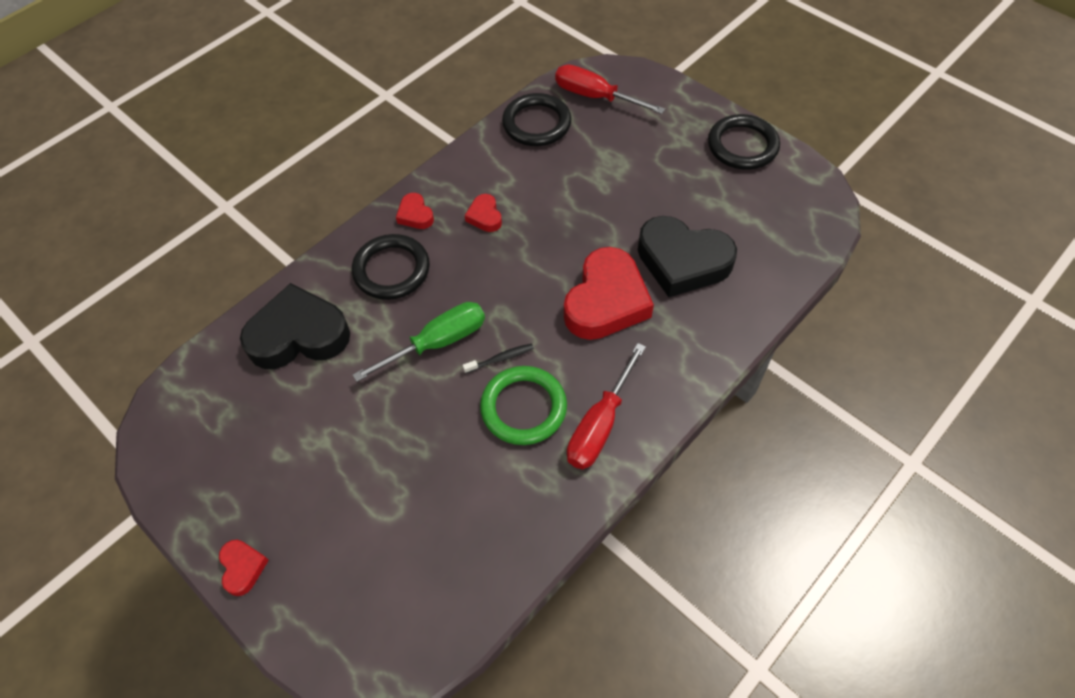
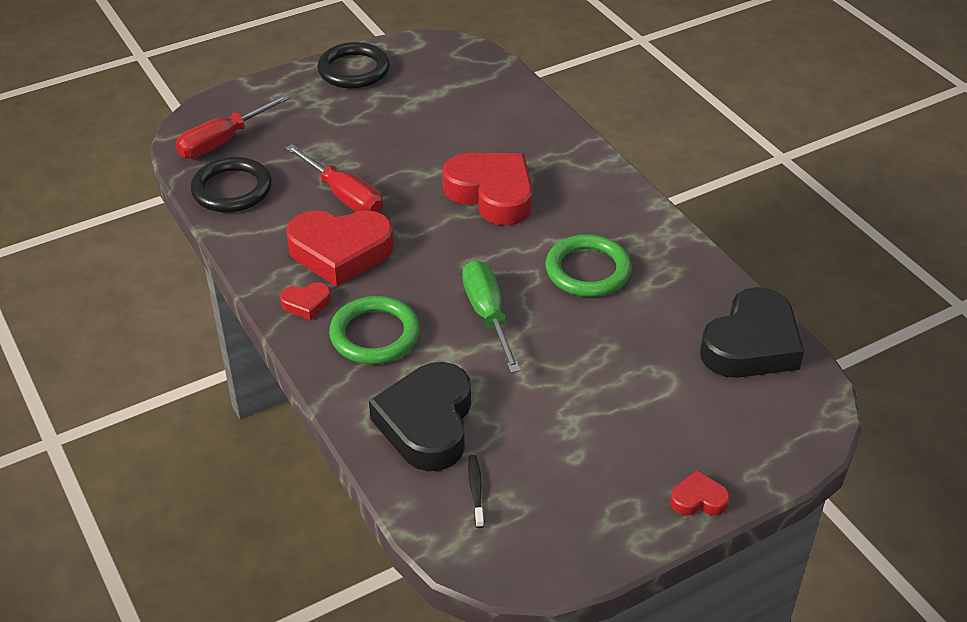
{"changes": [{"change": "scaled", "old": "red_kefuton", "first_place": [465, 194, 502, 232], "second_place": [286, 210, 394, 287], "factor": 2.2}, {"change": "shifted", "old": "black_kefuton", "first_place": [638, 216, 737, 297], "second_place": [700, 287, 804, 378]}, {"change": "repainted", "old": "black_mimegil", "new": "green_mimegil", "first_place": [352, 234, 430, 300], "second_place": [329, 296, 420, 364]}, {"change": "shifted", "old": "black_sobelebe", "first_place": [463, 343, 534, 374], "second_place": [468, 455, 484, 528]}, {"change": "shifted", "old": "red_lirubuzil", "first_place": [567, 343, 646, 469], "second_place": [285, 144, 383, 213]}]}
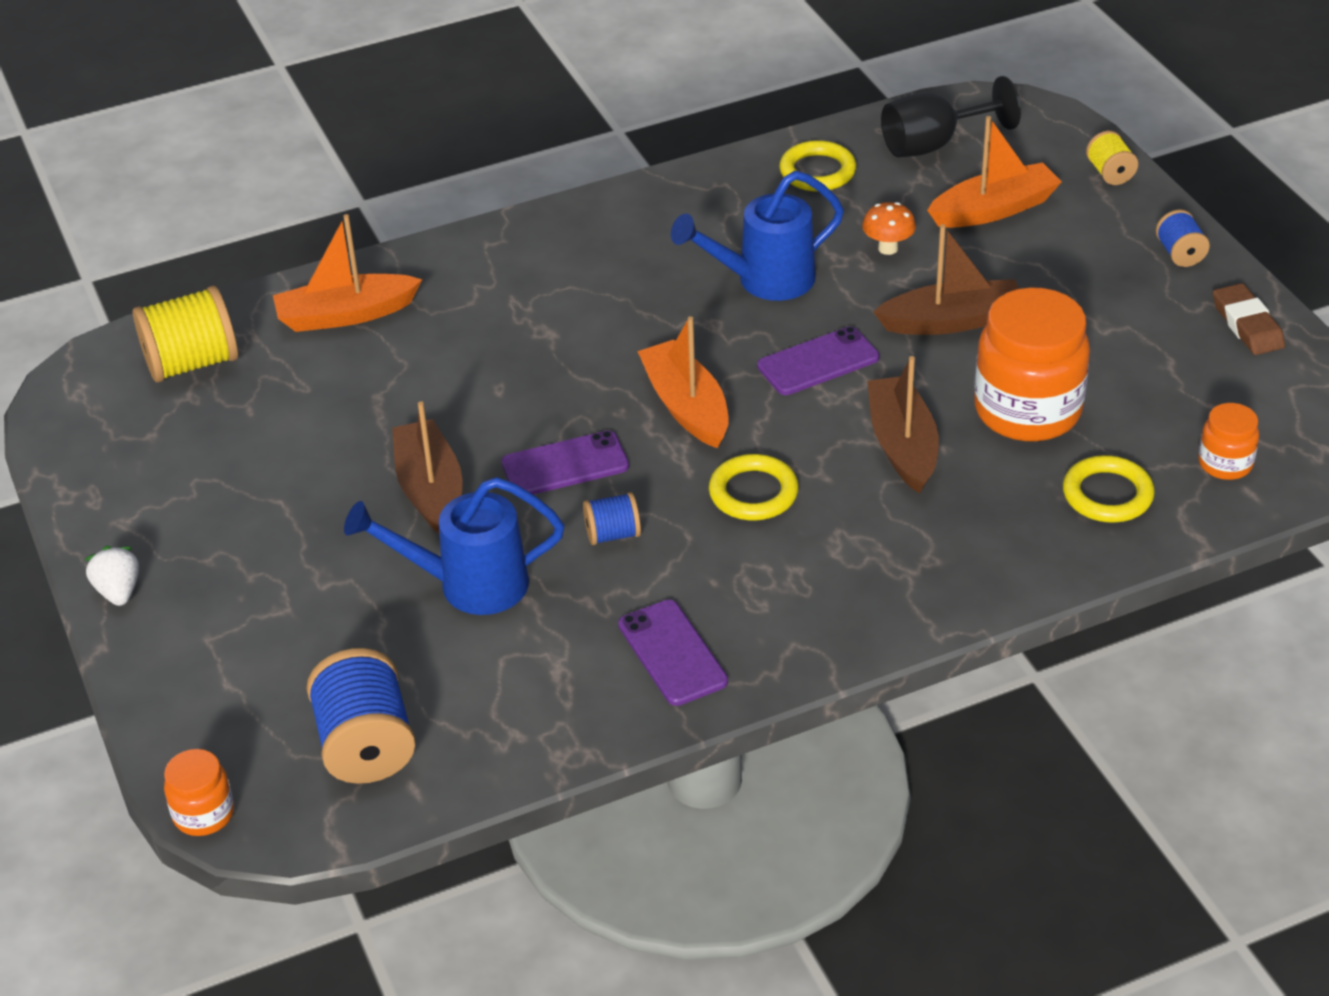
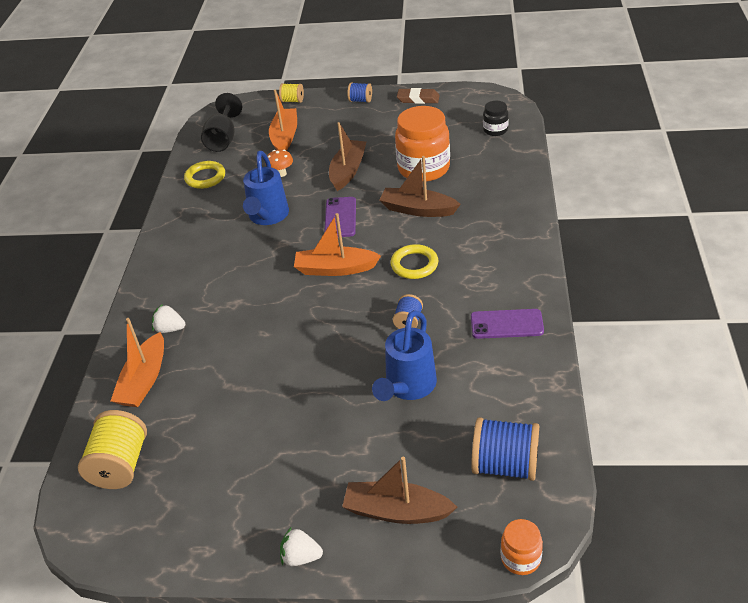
{"changes": [{"change": "shifted", "old": "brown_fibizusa", "first_place": [392, 401, 462, 534], "second_place": [342, 457, 457, 524]}, {"change": "repainted", "old": "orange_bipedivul", "new": "black_bipedivul", "first_place": [1198, 403, 1259, 480], "second_place": [483, 101, 509, 136]}, {"change": "gone", "old": "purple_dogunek", "first_place": [501, 431, 629, 494]}, {"change": "gone", "old": "yellow_mimegil", "first_place": [1063, 455, 1155, 523]}, {"change": "new", "new": "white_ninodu", "second_place": [152, 304, 185, 333]}]}
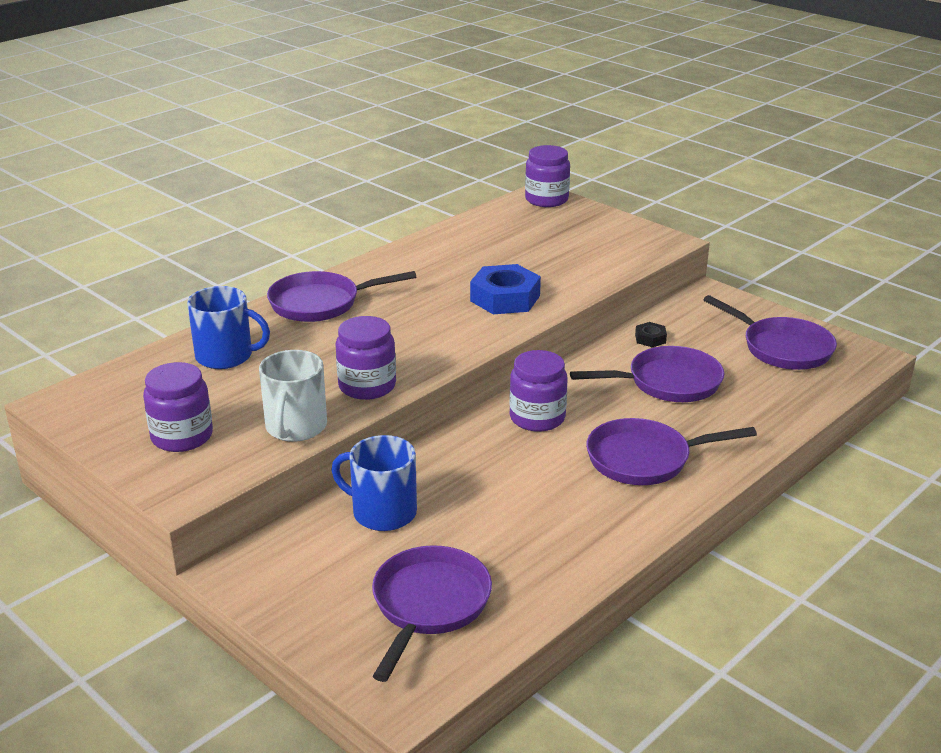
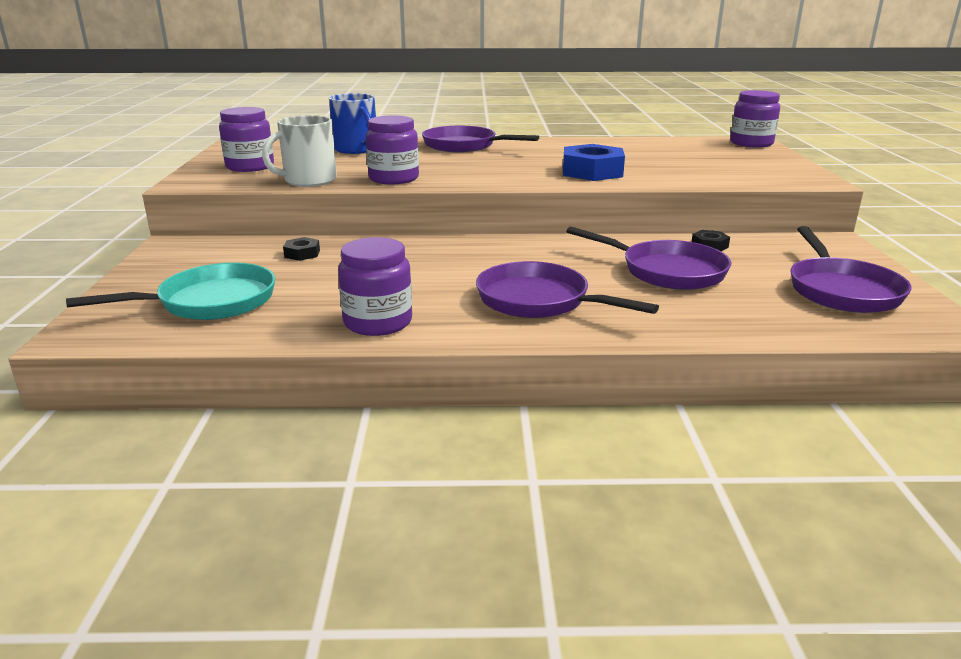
{"changes": [{"change": "shifted", "old": "purple_bipedivul", "first_place": [509, 350, 567, 432], "second_place": [338, 237, 412, 336]}, {"change": "swapped", "old": "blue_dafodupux", "new": "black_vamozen", "first_place": [331, 435, 417, 531], "second_place": [283, 237, 320, 261]}, {"change": "repainted", "old": "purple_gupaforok", "new": "turquoise_gupaforok", "first_place": [372, 545, 492, 682], "second_place": [66, 263, 275, 320]}]}
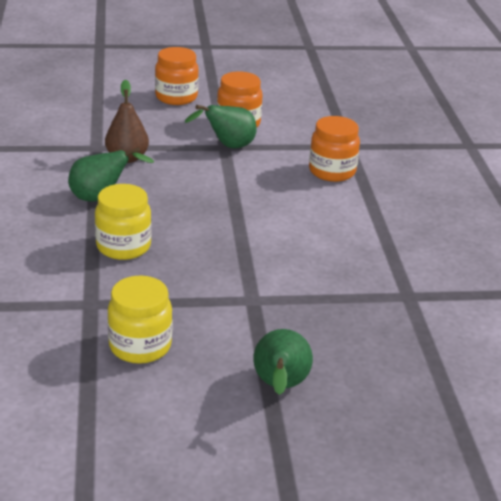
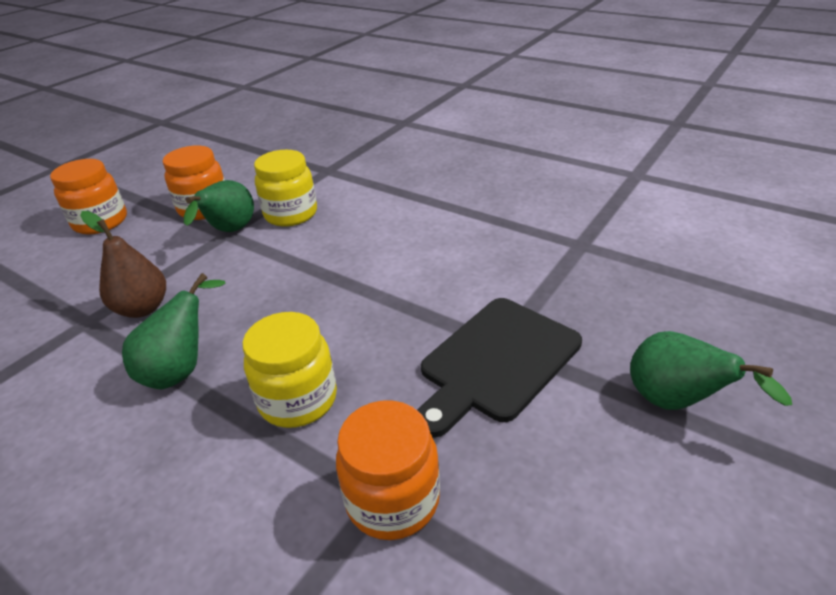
{"changes": [{"change": "shifted", "old": "orange_bipedivul", "first_place": [309, 116, 360, 182], "second_place": [336, 400, 440, 540]}, {"change": "shifted", "old": "yellow_bipedivul", "first_place": [107, 275, 173, 364], "second_place": [254, 150, 317, 227]}, {"change": "new", "new": "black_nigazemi", "second_place": [417, 298, 582, 438]}]}
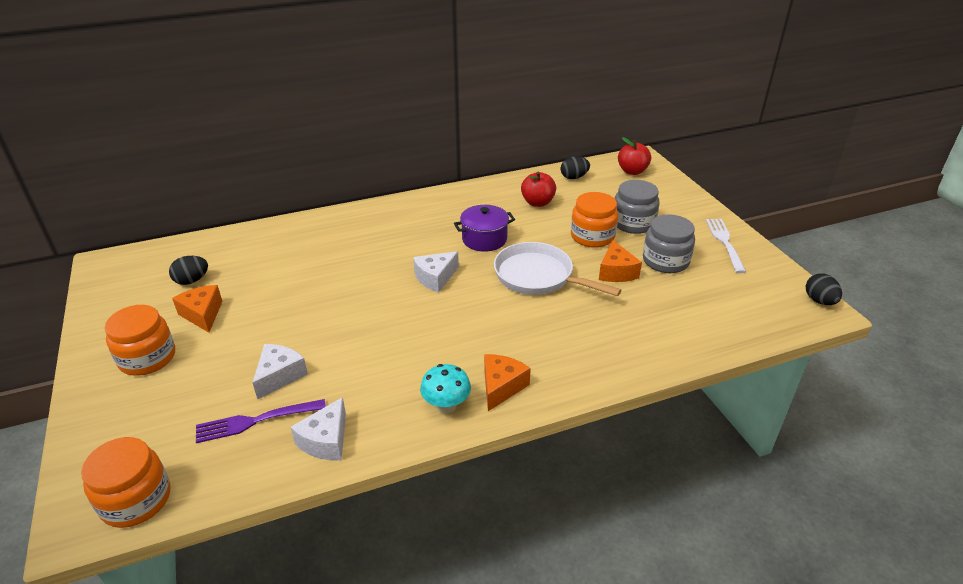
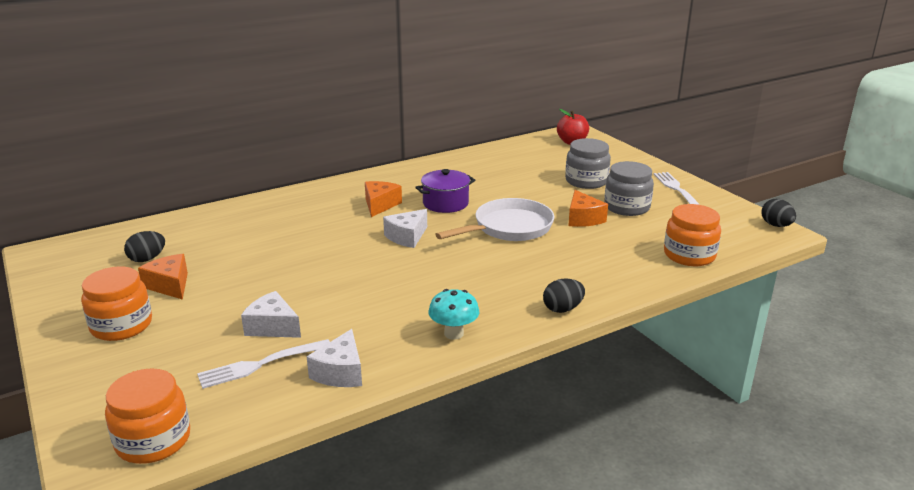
{"changes": [{"change": "shifted", "old": "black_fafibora", "first_place": [561, 156, 590, 179], "second_place": [543, 278, 585, 313]}, {"change": "gone", "old": "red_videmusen", "first_place": [521, 172, 556, 207]}, {"change": "shifted", "old": "orange_bipedivul", "first_place": [571, 192, 618, 248], "second_place": [664, 204, 721, 266]}, {"change": "rotated", "old": "white_gupaforok", "first_place": [494, 242, 621, 296], "second_place": [435, 198, 555, 241], "degrees": 120}, {"change": "rotated", "old": "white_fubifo", "first_place": [253, 344, 308, 399], "second_place": [241, 291, 301, 338], "degrees": -75}, {"change": "shifted", "old": "orange_fubifo", "first_place": [484, 354, 531, 411], "second_place": [365, 181, 402, 217]}, {"change": "repainted", "old": "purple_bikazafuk", "new": "white_bikazafuk", "first_place": [196, 399, 326, 443], "second_place": [197, 339, 330, 389]}]}
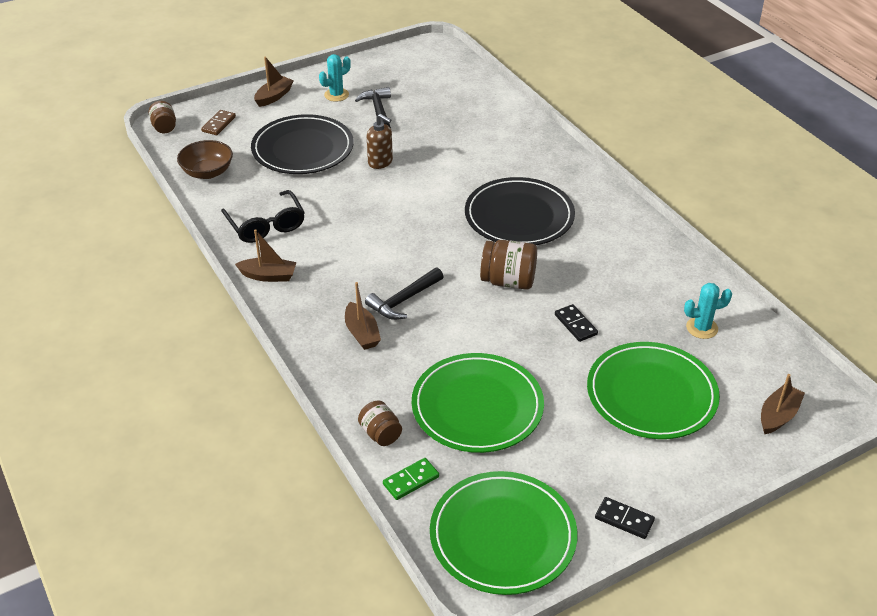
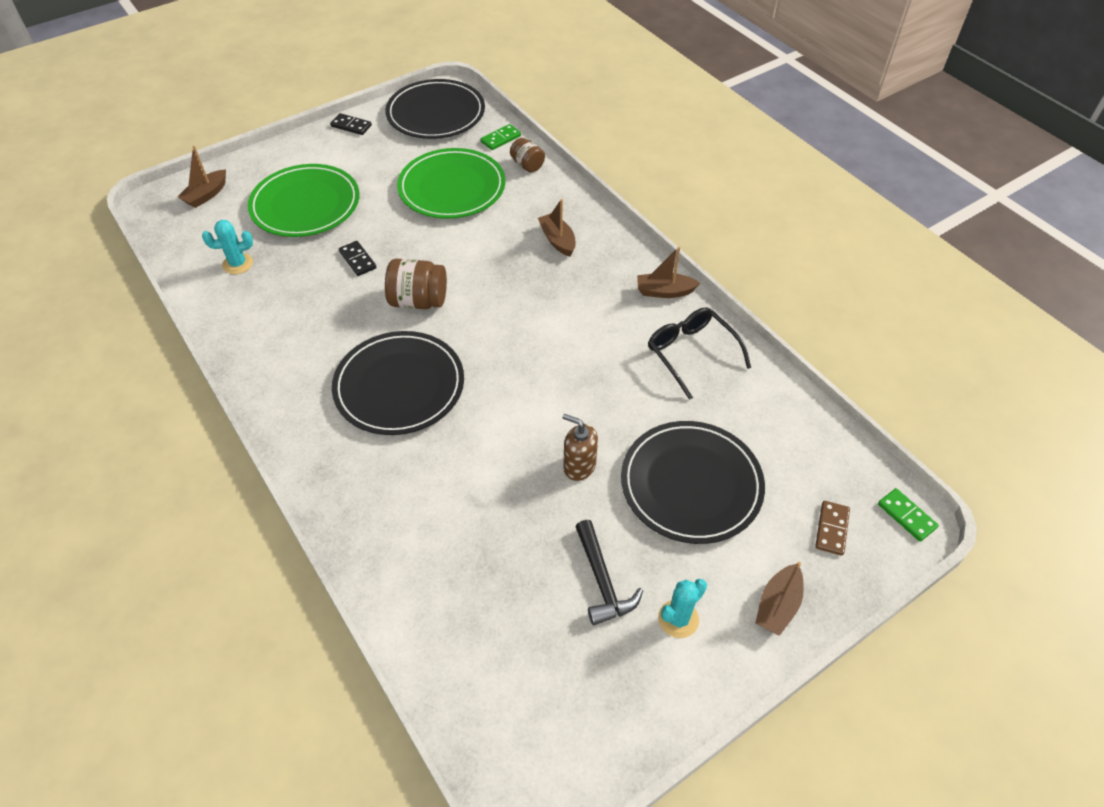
{"changes": [{"change": "swapped", "old": "brown_bipedivul", "new": "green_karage", "first_place": [149, 101, 176, 133], "second_place": [878, 488, 939, 542]}, {"change": "gone", "old": "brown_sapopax", "first_place": [177, 140, 233, 179]}, {"change": "gone", "old": "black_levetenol", "first_place": [365, 268, 444, 320]}, {"change": "repainted", "old": "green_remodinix", "new": "black_remodinix", "first_place": [430, 471, 577, 595], "second_place": [385, 79, 485, 139]}]}
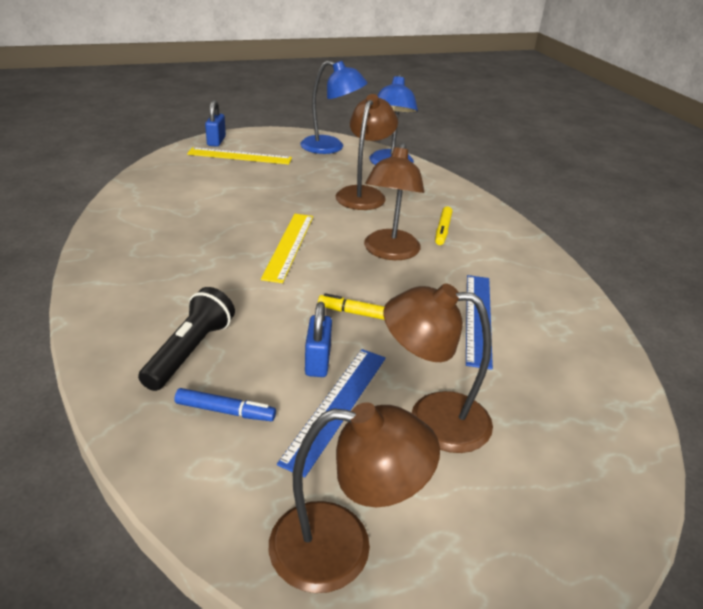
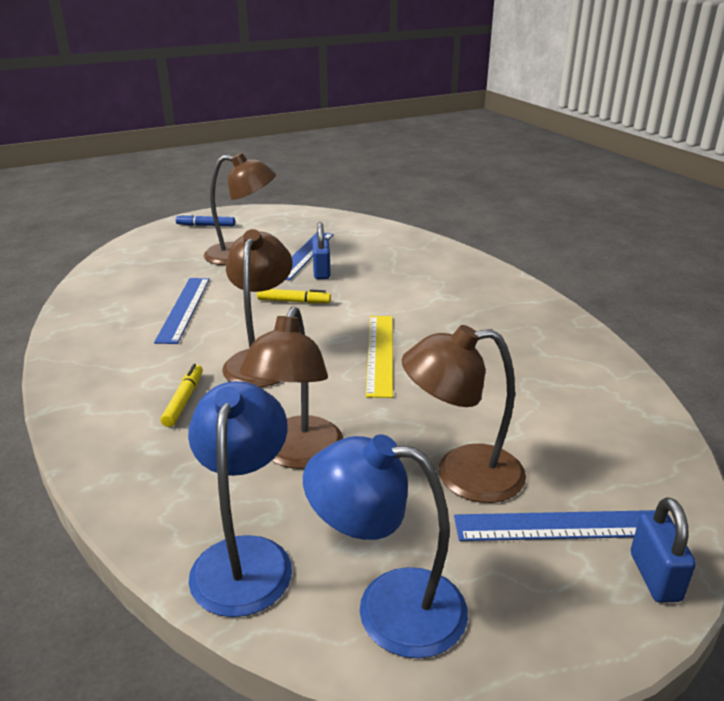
{"changes": [{"change": "repainted", "old": "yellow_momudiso", "new": "blue_momudiso", "first_place": [187, 147, 292, 165], "second_place": [454, 510, 656, 541]}, {"change": "gone", "old": "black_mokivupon", "first_place": [138, 287, 235, 391]}, {"change": "shifted", "old": "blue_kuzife", "first_place": [174, 388, 276, 421], "second_place": [176, 214, 235, 226]}, {"change": "shifted", "old": "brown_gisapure", "first_place": [269, 402, 440, 593], "second_place": [402, 325, 526, 503]}]}
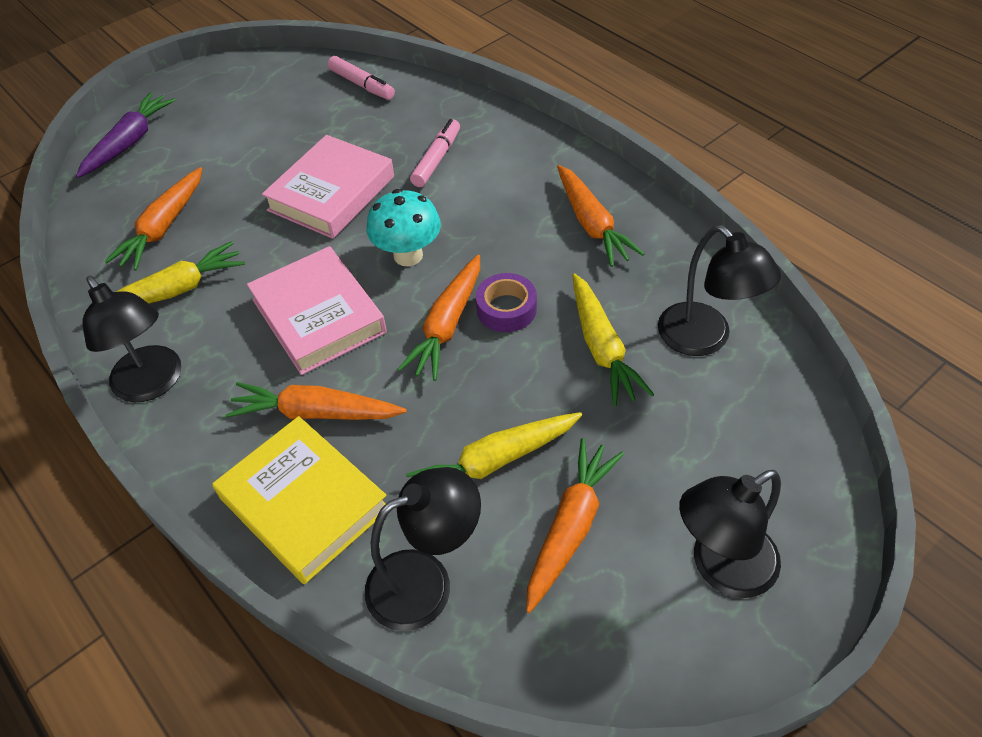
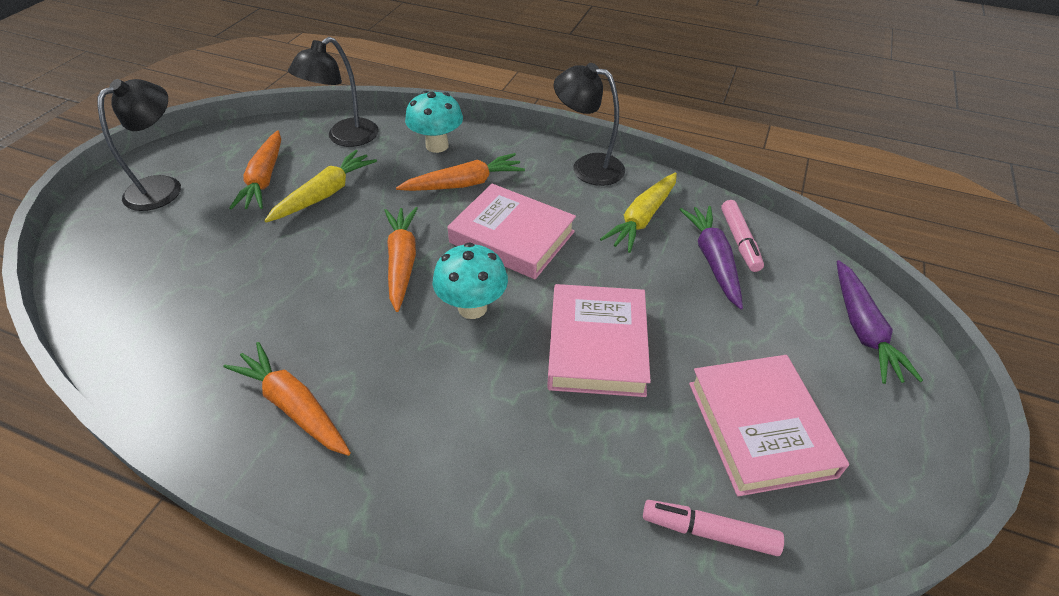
{"changes": [{"change": "shifted", "old": "pink_kuzife", "first_place": [410, 119, 460, 187], "second_place": [721, 200, 764, 272]}, {"change": "repainted", "old": "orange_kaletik", "new": "purple_kaletik", "first_place": [105, 167, 202, 270], "second_place": [679, 206, 743, 309]}, {"change": "gone", "old": "black_gisapure", "first_place": [658, 225, 781, 356]}, {"change": "gone", "old": "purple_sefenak", "first_place": [476, 273, 537, 332]}, {"change": "gone", "old": "yellow_kaletik", "first_place": [572, 273, 654, 406]}, {"change": "swapped", "old": "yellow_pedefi", "new": "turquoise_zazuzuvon", "first_place": [212, 416, 386, 584], "second_place": [405, 91, 463, 153]}, {"change": "new", "new": "pink_pedefi", "second_place": [689, 355, 849, 496]}]}
